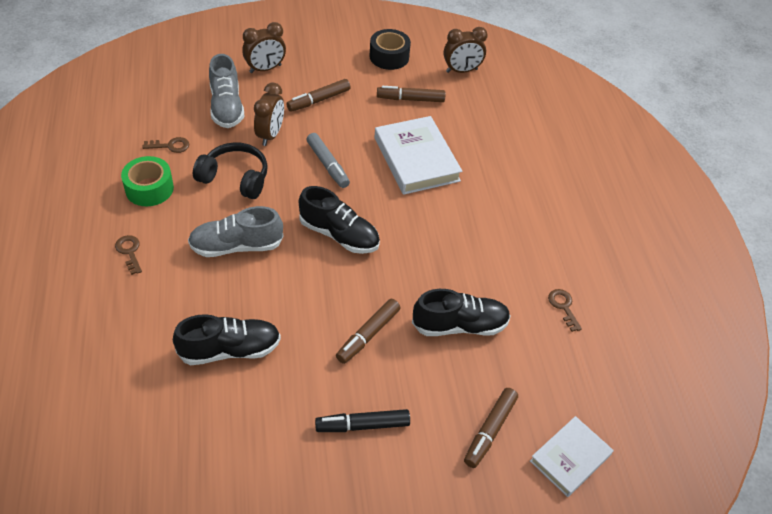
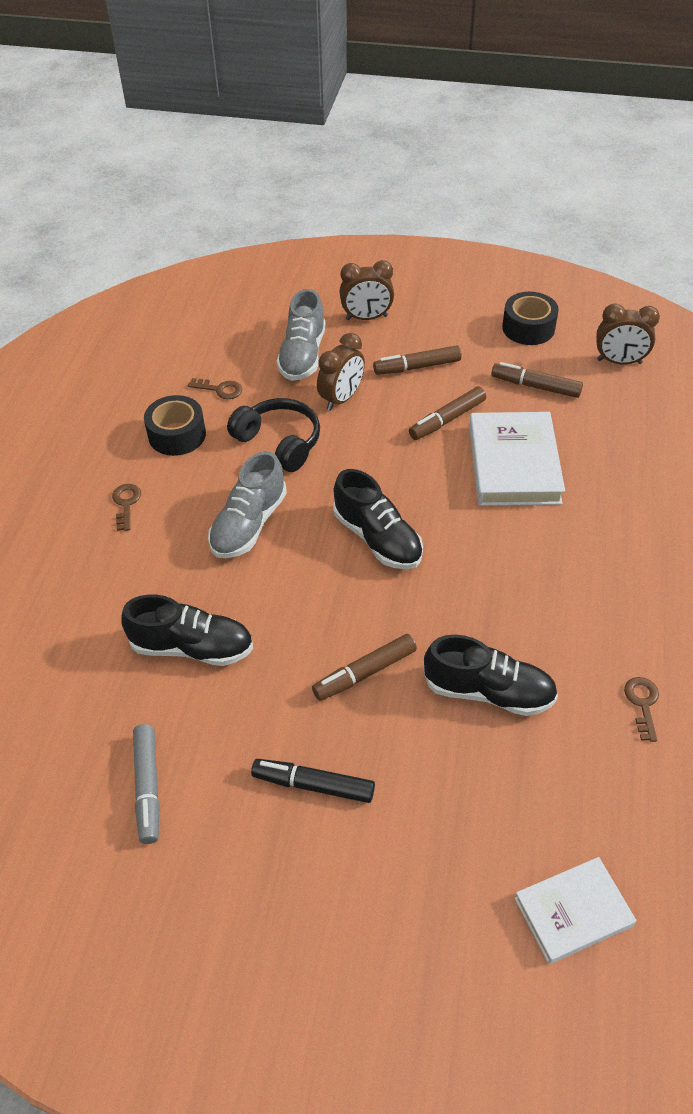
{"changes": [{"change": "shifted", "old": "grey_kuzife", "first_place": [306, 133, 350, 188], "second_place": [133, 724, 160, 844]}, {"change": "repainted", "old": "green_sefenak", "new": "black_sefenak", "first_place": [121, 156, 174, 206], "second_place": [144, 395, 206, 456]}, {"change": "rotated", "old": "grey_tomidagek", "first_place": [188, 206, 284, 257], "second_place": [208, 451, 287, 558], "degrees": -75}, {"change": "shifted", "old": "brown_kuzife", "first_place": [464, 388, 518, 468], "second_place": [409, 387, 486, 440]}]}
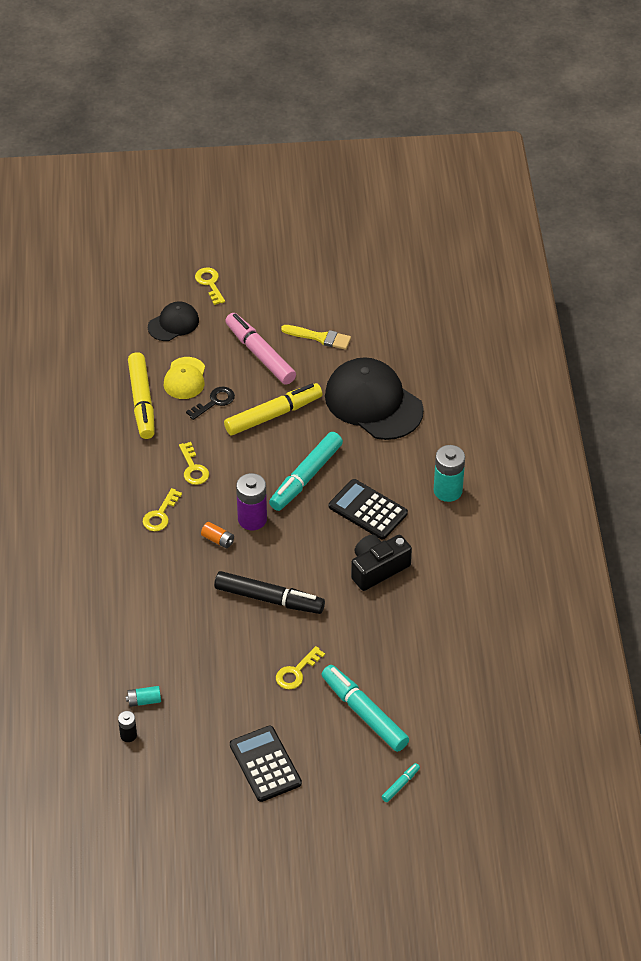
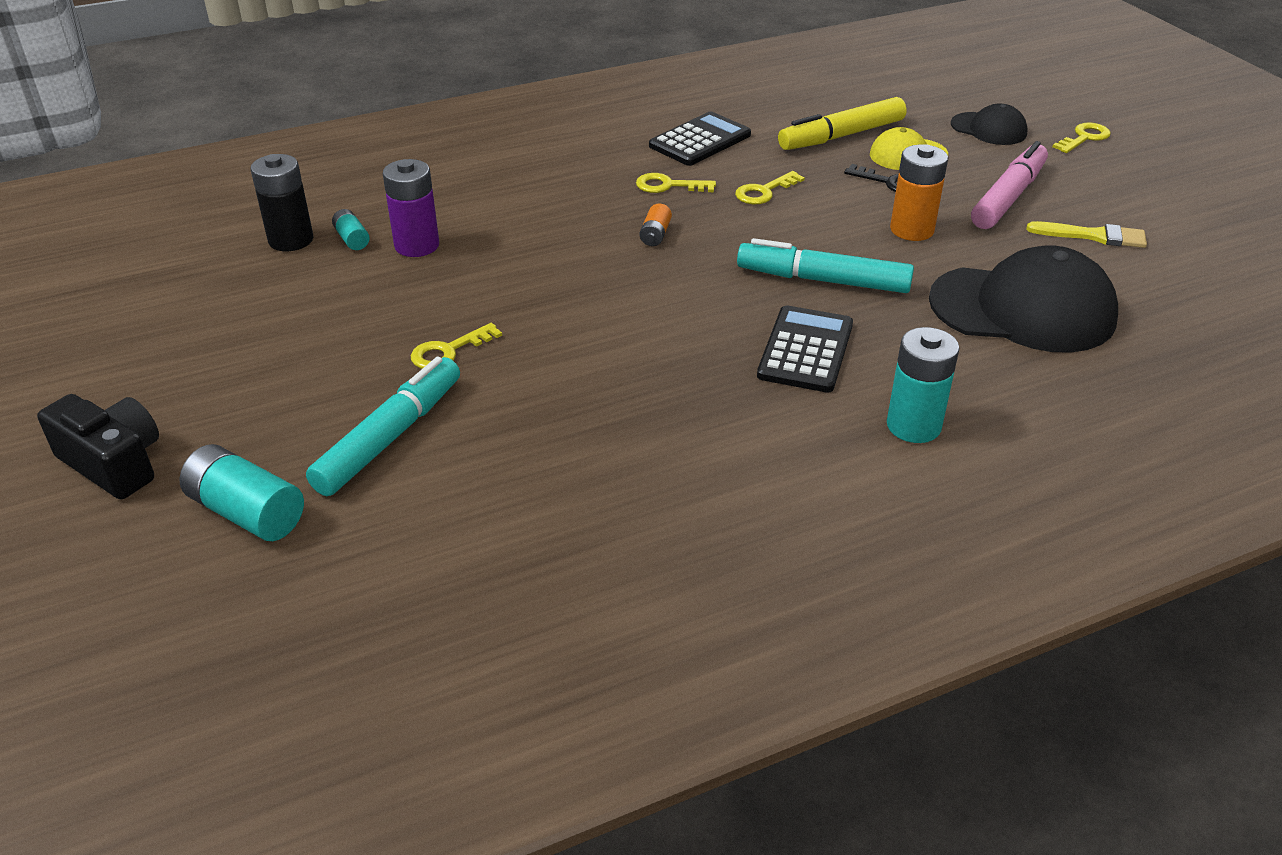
{"changes": [{"change": "rotated", "old": "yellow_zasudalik", "first_place": [281, 325, 351, 350], "second_place": [1027, 221, 1147, 248], "degrees": -75}, {"change": "rotated", "old": "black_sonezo", "first_place": [325, 357, 424, 440], "second_place": [929, 245, 1118, 353], "degrees": 75}, {"change": "swapped", "old": "yellow_kuzife", "new": "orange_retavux", "first_place": [224, 383, 322, 435], "second_place": [890, 144, 948, 241]}, {"change": "shifted", "old": "purple_retavux", "first_place": [236, 473, 267, 530], "second_place": [383, 159, 439, 257]}, {"change": "shifted", "old": "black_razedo", "first_place": [351, 535, 412, 591], "second_place": [37, 394, 159, 499]}, {"change": "gone", "old": "black_kuzife", "first_place": [214, 571, 325, 614]}, {"change": "rotated", "old": "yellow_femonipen", "first_place": [276, 646, 325, 689], "second_place": [411, 323, 502, 369], "degrees": -60}, {"change": "scaled", "old": "black_retavux", "first_place": [118, 711, 137, 742], "second_place": [251, 154, 313, 251], "factor": 1.87}, {"change": "shifted", "old": "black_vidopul", "first_place": [230, 725, 302, 802], "second_place": [649, 112, 751, 166]}, {"change": "swapped", "old": "turquoise_kuzife", "new": "turquoise_retavux", "first_place": [382, 763, 420, 802], "second_place": [179, 444, 304, 541]}]}
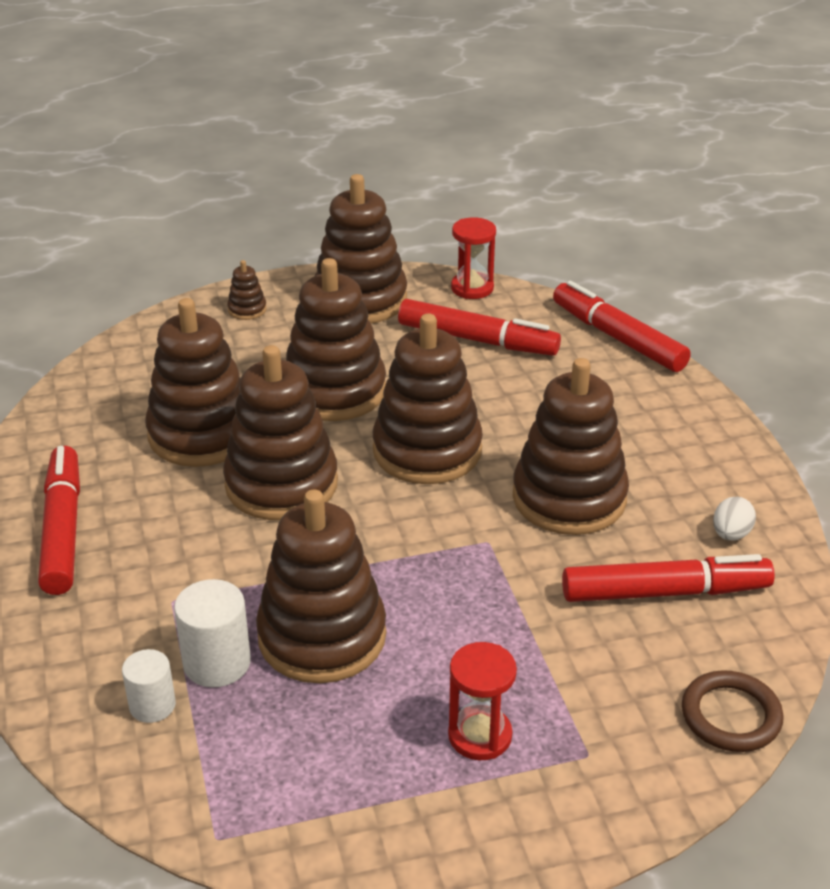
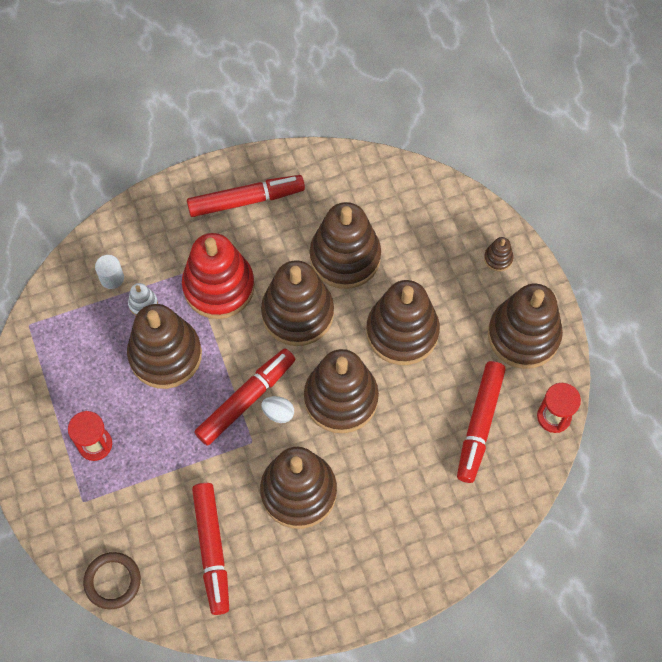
{"changes": [{"change": "shifted", "old": "red_kuzife", "first_place": [553, 281, 691, 372], "second_place": [195, 348, 296, 446]}, {"change": "shifted", "old": "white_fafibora", "first_place": [713, 497, 756, 541], "second_place": [261, 396, 294, 423]}, {"change": "swapped", "old": "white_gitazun", "new": "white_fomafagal", "first_place": [174, 579, 251, 687], "second_place": [128, 283, 158, 315]}, {"change": "new", "new": "red_fomafagal", "second_place": [182, 233, 255, 319]}]}
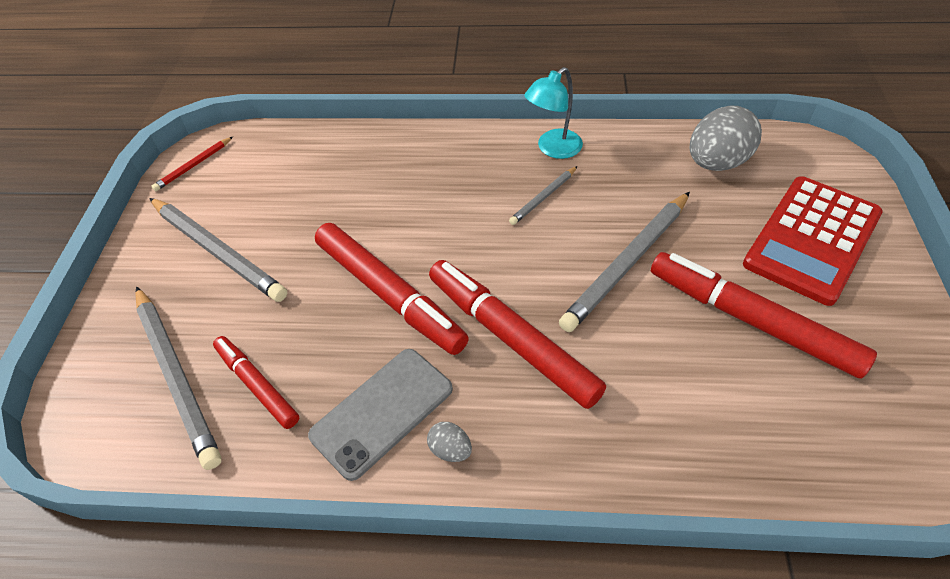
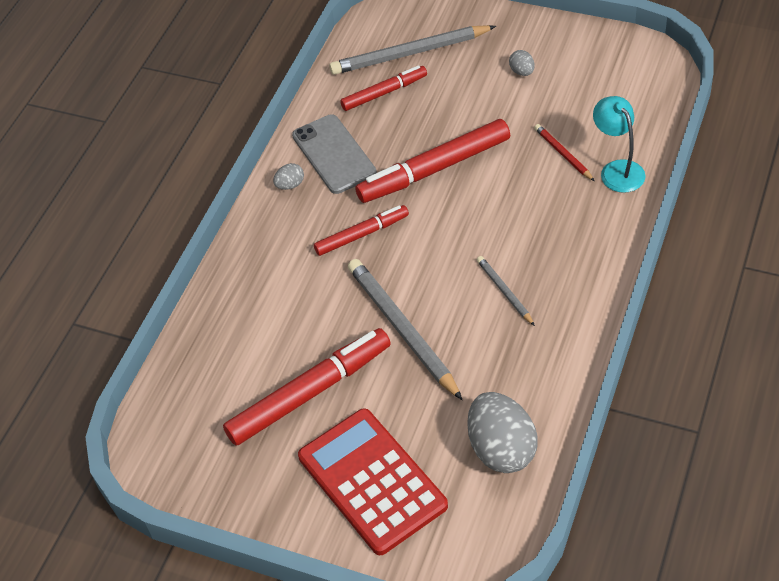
{"changes": [{"change": "shifted", "old": "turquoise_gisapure", "first_place": [525, 67, 583, 159], "second_place": [593, 96, 646, 193]}, {"change": "shifted", "old": "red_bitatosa", "first_place": [151, 137, 233, 191], "second_place": [534, 124, 595, 181]}, {"change": "swapped", "old": "grey_bitatosa", "new": "grey_fafibora", "first_place": [149, 198, 287, 302], "second_place": [509, 50, 535, 76]}, {"change": "scaled", "old": "red_kuzife", "first_place": [429, 260, 606, 409], "second_place": [314, 205, 409, 256], "factor": 0.59}]}
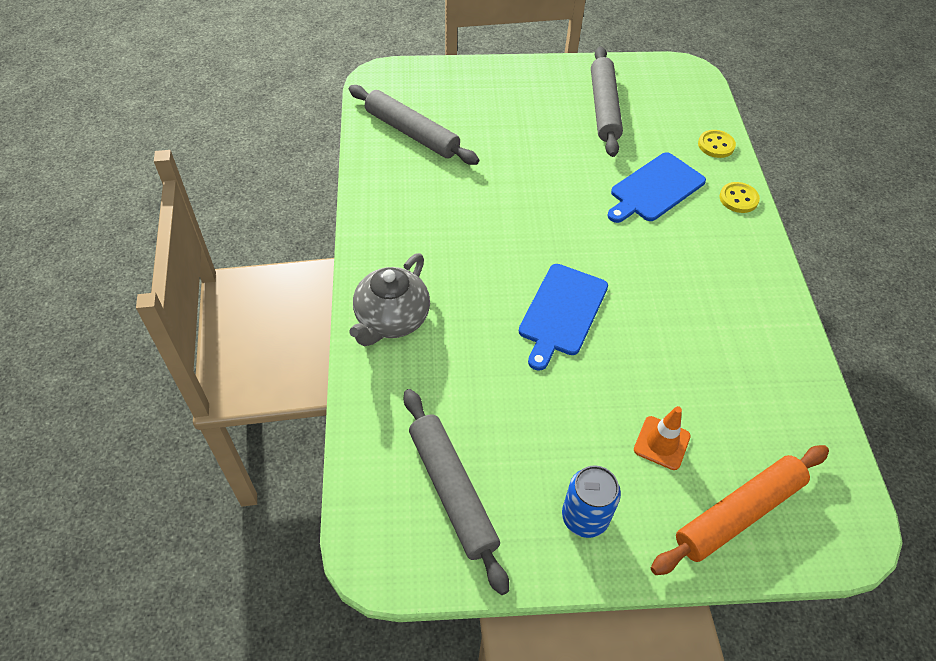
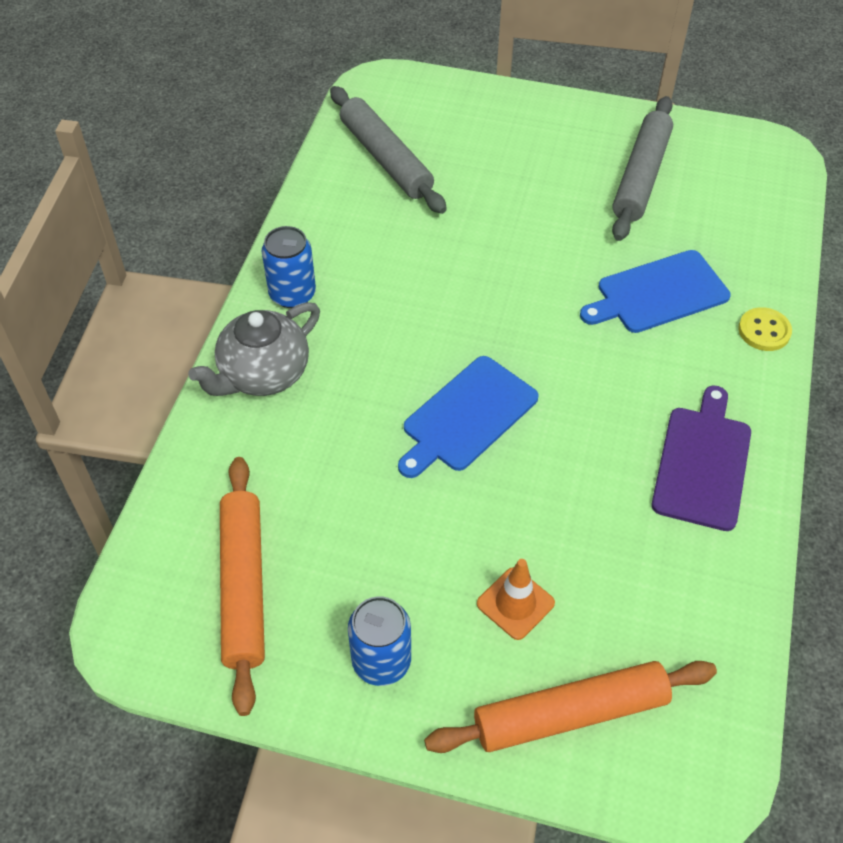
{"changes": [{"change": "gone", "old": "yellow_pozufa", "first_place": [698, 130, 736, 158]}, {"change": "repainted", "old": "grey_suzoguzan", "new": "orange_suzoguzan", "first_place": [404, 389, 509, 595], "second_place": [220, 457, 265, 716]}, {"change": "new", "new": "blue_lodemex", "second_place": [261, 226, 316, 308]}, {"change": "new", "new": "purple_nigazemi", "second_place": [652, 385, 751, 531]}]}
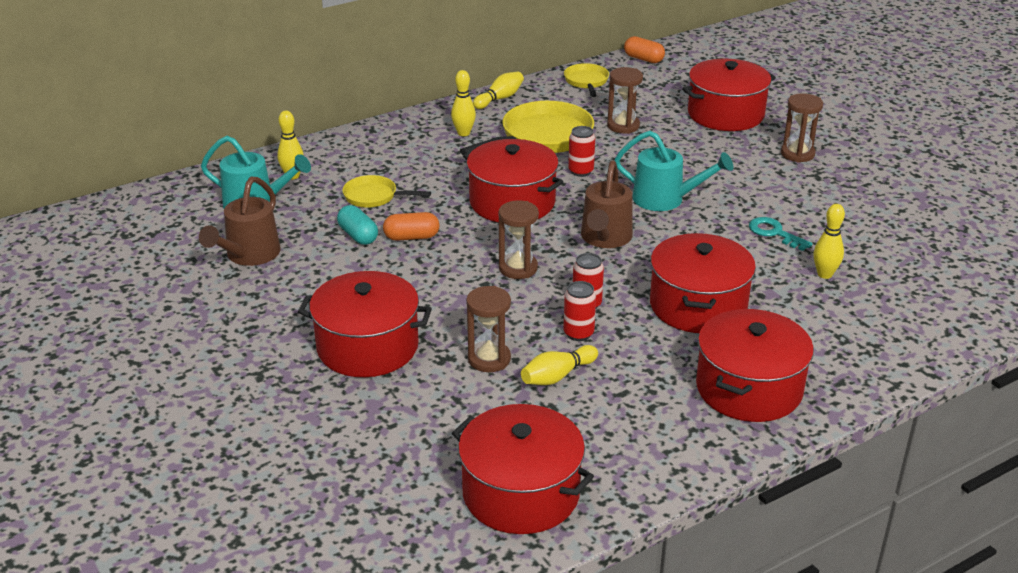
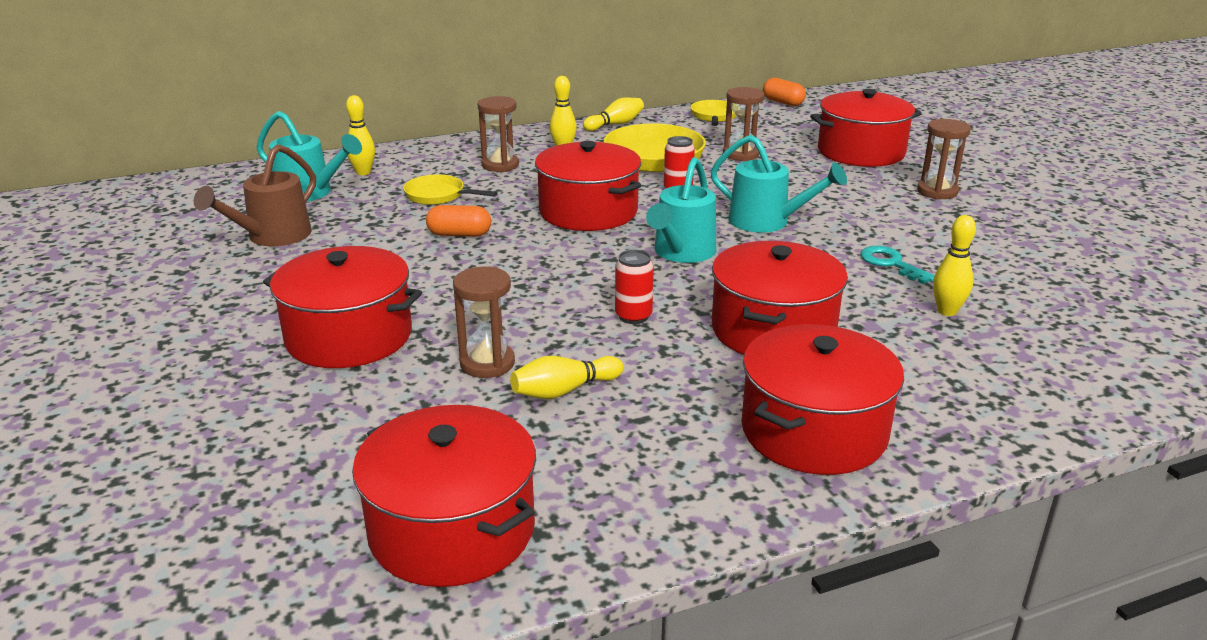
{"changes": [{"change": "repainted", "old": "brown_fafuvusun", "new": "turquoise_fafuvusun", "first_place": [581, 161, 633, 248], "second_place": [646, 157, 716, 263]}, {"change": "shifted", "old": "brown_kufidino", "first_place": [498, 200, 539, 279], "second_place": [478, 96, 519, 172]}, {"change": "gone", "old": "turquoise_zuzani", "first_place": [337, 205, 378, 245]}, {"change": "gone", "old": "red_lodemex", "first_place": [563, 281, 596, 341]}]}
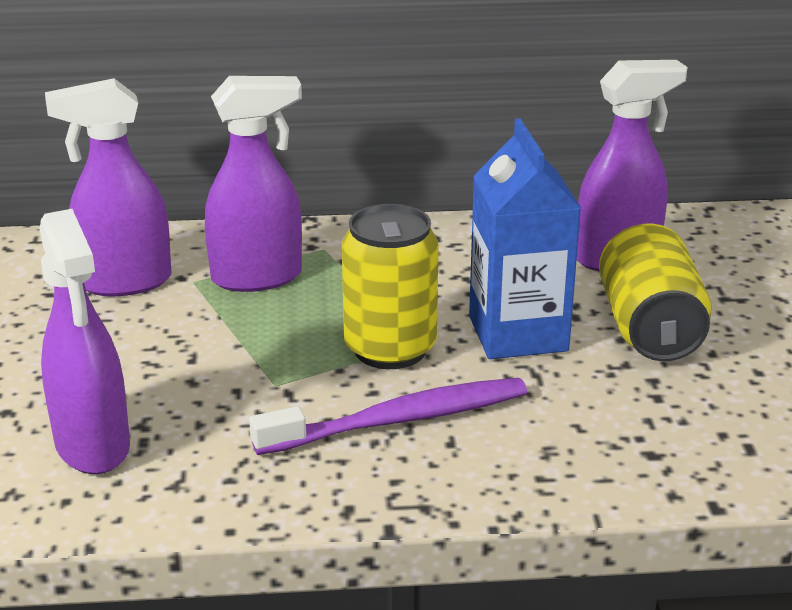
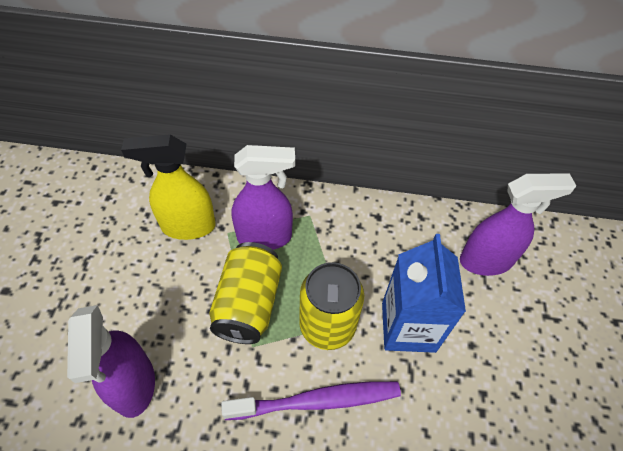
{"changes": [{"change": "repainted", "old": "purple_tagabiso", "new": "yellow_tagabiso", "first_place": [45, 78, 171, 296], "second_place": [121, 134, 216, 240]}, {"change": "shifted", "old": "yellow_lodemex", "first_place": [599, 224, 712, 361], "second_place": [209, 242, 282, 344]}]}
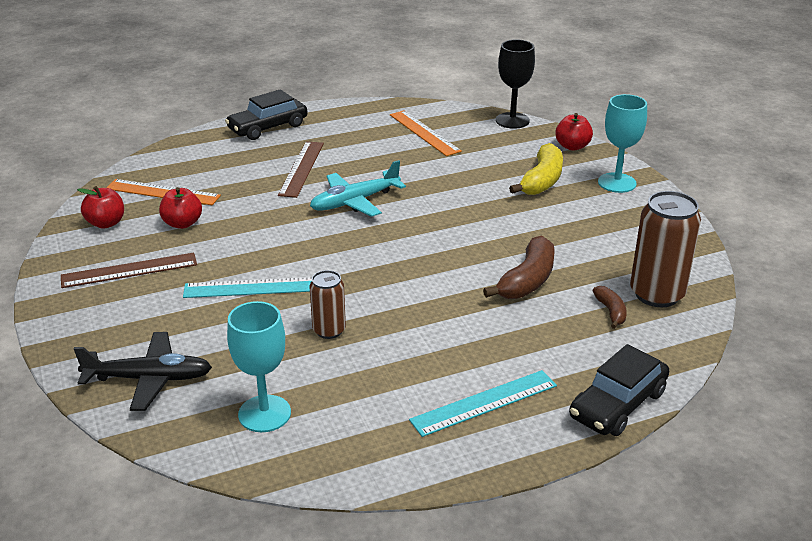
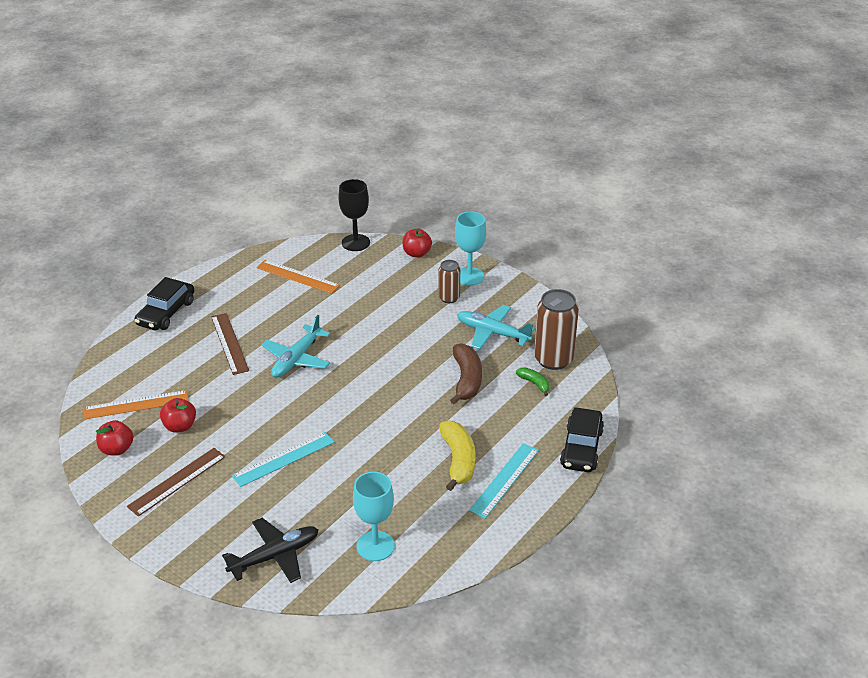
{"changes": [{"change": "shifted", "old": "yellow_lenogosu", "first_place": [509, 143, 563, 195], "second_place": [439, 421, 475, 491]}, {"change": "shifted", "old": "brown_lodemex", "first_place": [310, 270, 346, 339], "second_place": [439, 260, 460, 303]}, {"change": "repainted", "old": "brown_lenogosu", "new": "green_lenogosu", "first_place": [592, 286, 627, 329], "second_place": [516, 367, 550, 396]}, {"change": "new", "new": "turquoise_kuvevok", "second_place": [457, 305, 535, 349]}]}
